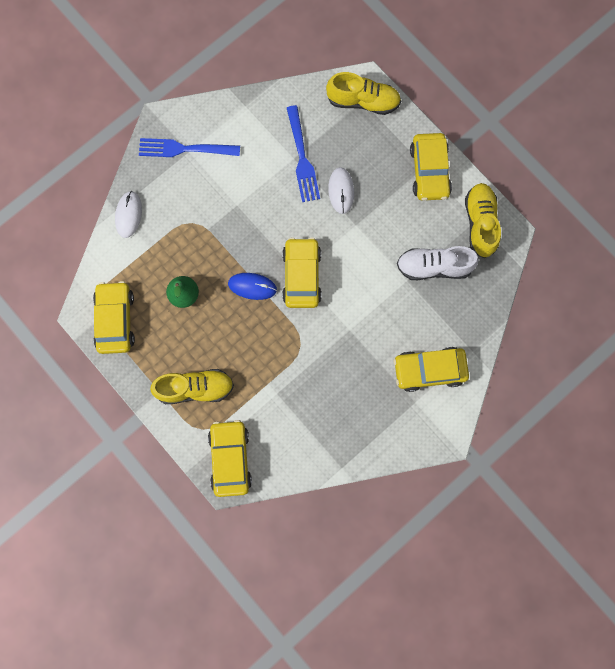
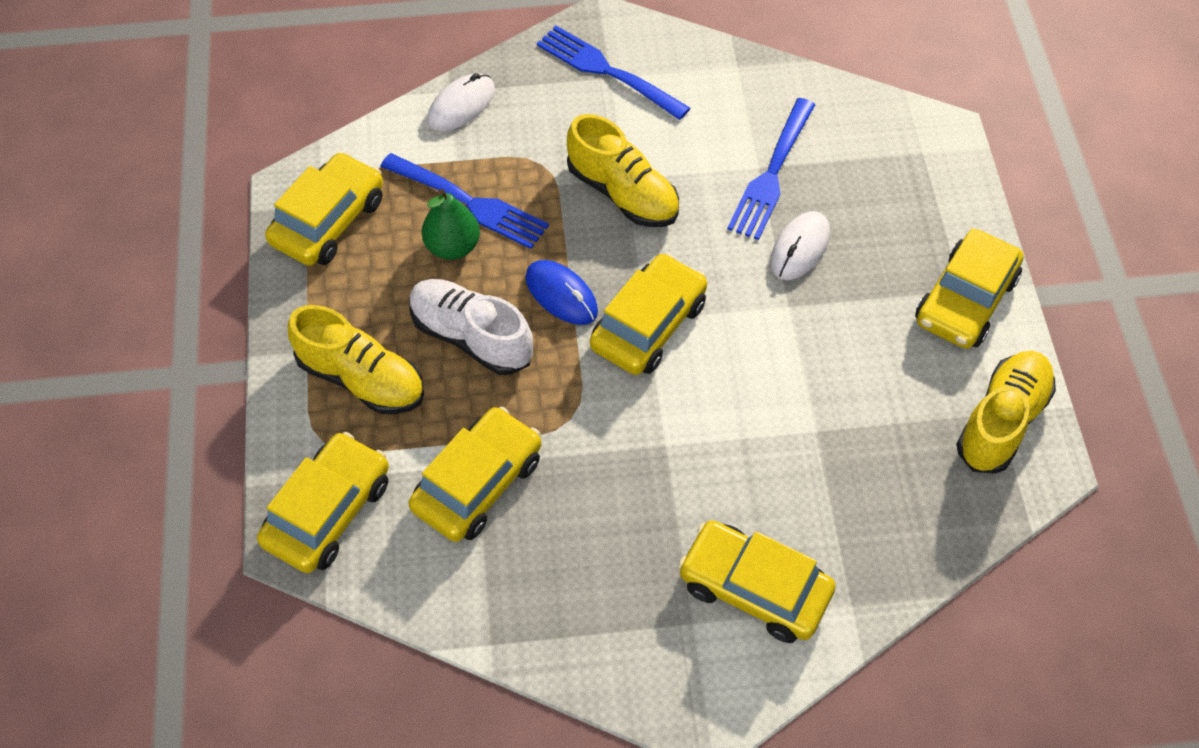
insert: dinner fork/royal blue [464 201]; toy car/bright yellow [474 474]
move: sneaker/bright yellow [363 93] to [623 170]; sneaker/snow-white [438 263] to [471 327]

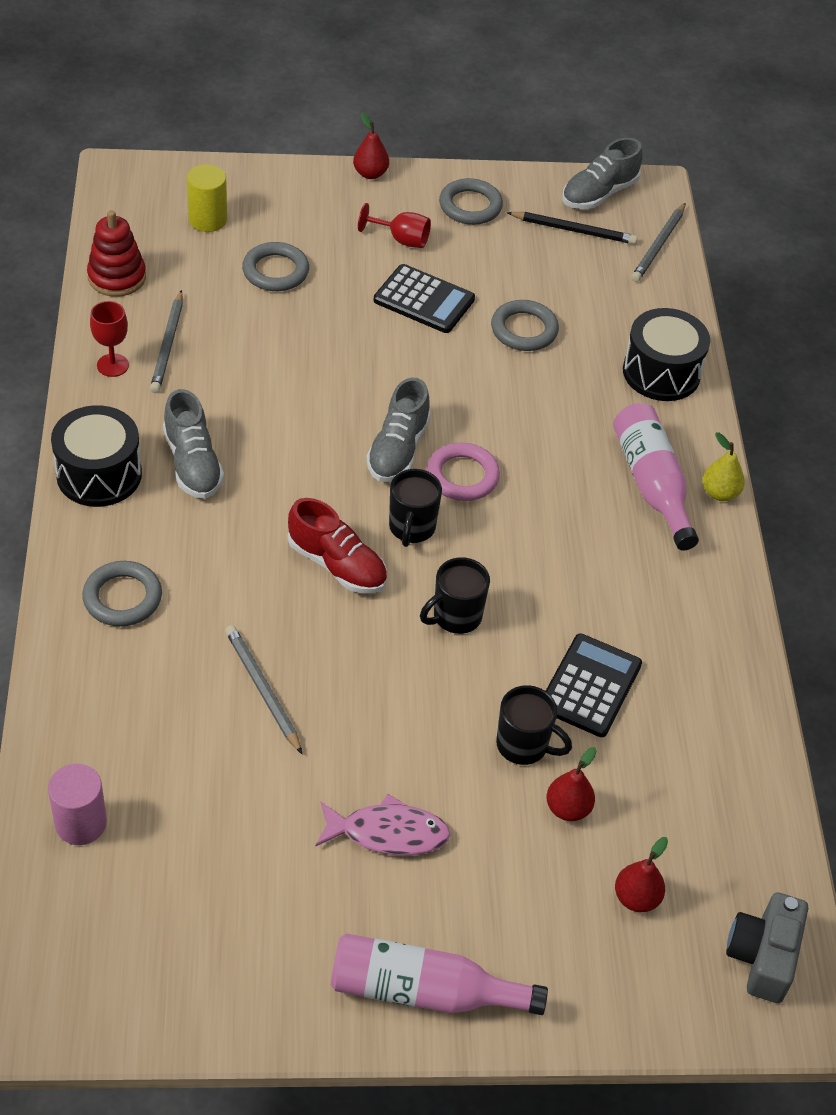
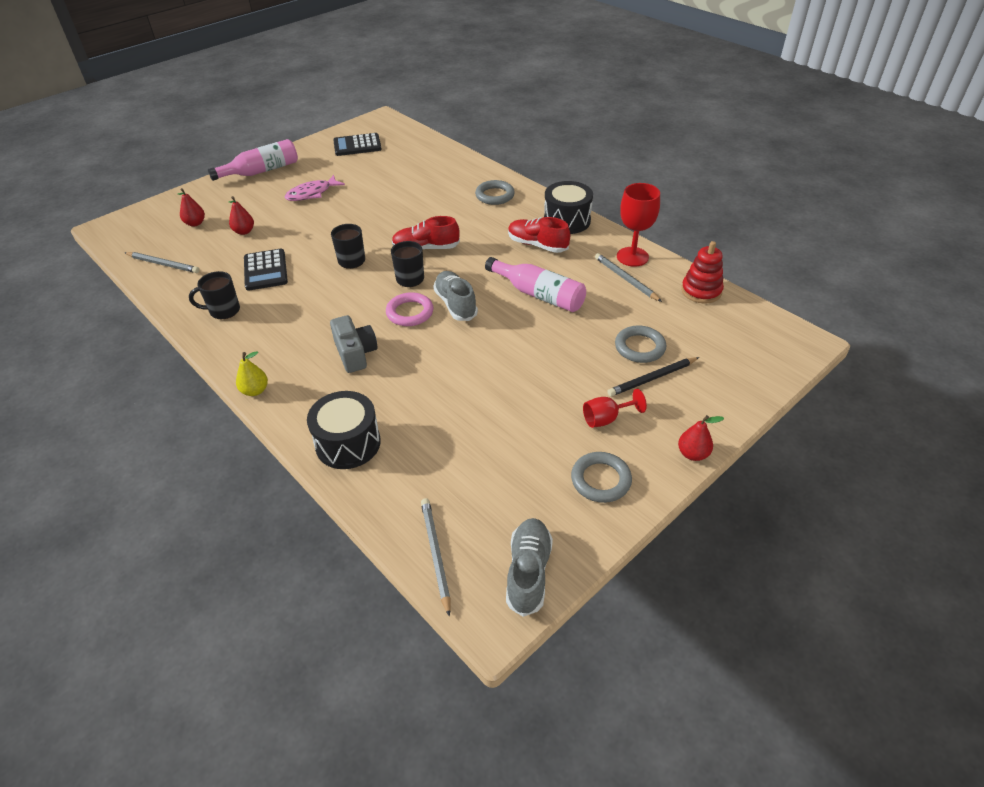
delete: solid cylinder/pink [77 804]; solid cylinder/bright yellow [207 198]; hoop/ash-grey [525 325]
move: lead pencil/ash-grey [263 689] to [162 262]; pocket calculator/black [424 298] to [357 144]; coffee mug/black [534 725] to [214 295]; lead pencil/black [572 228] to [653 376]; bottle/pink [656 477] to [535 284]; photo camera/ash-grey [767 947] to [354 344]
recolor: sneaker/ash-grey [193 444] to sneaker/crimson [539 235]
resize: chalice/crimson [109 339] = [638 225] x1.61

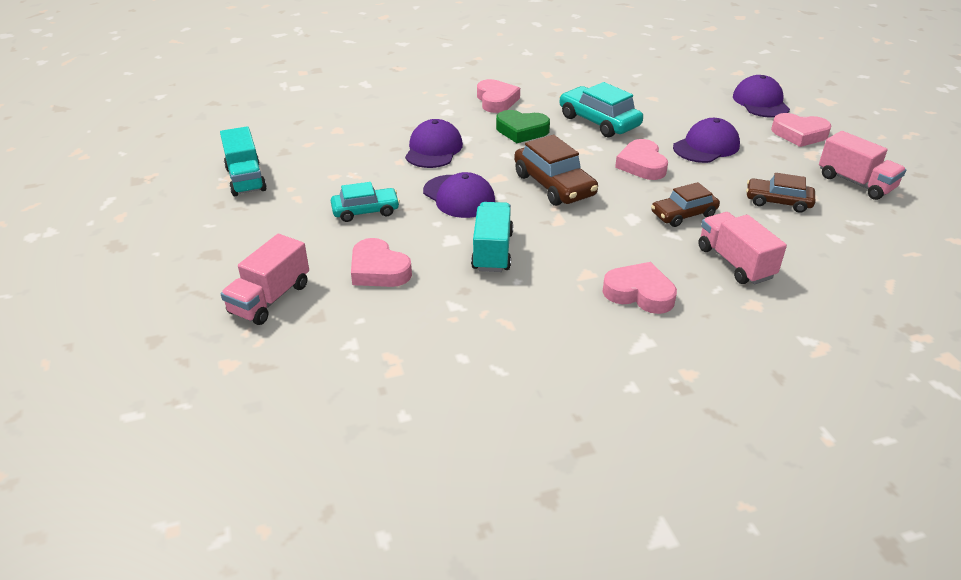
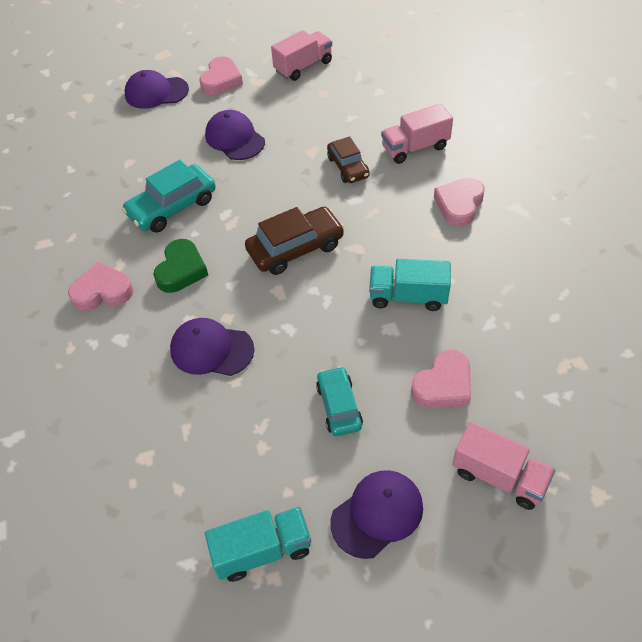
delete: heart/pink [641 159]; toy car/dark brown [780 193]
move: cap/purple [459 195] to [376 514]

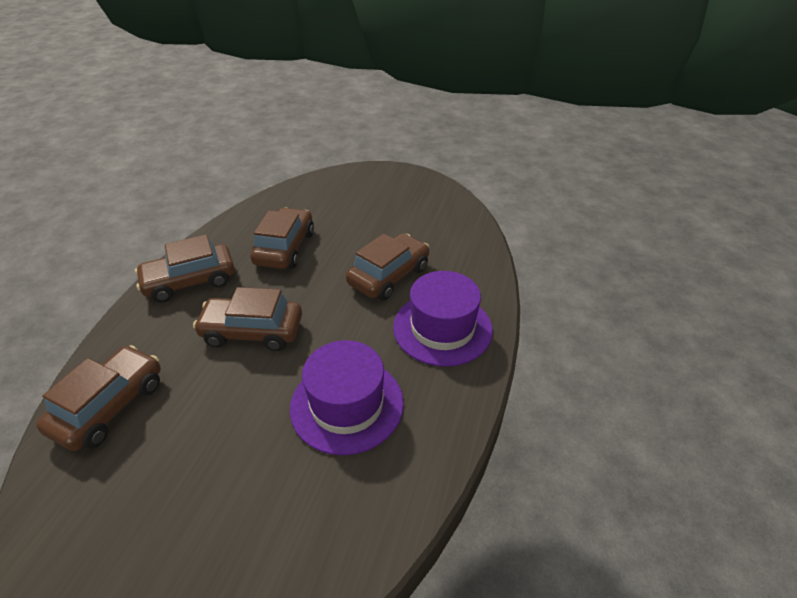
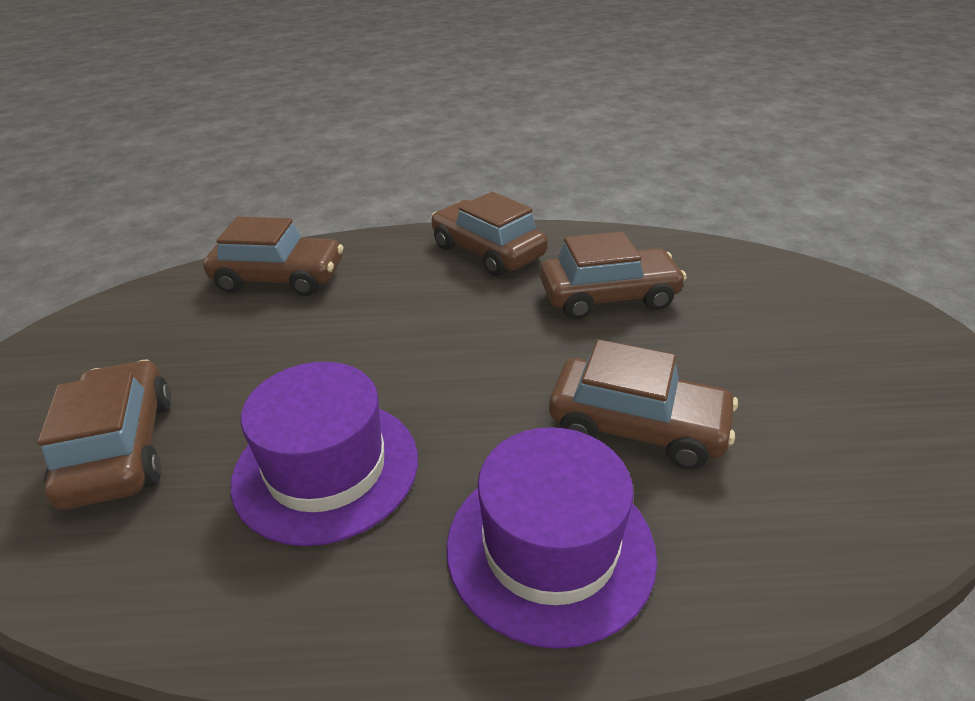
move: toy car/dark brown [247 319] to [104 434]

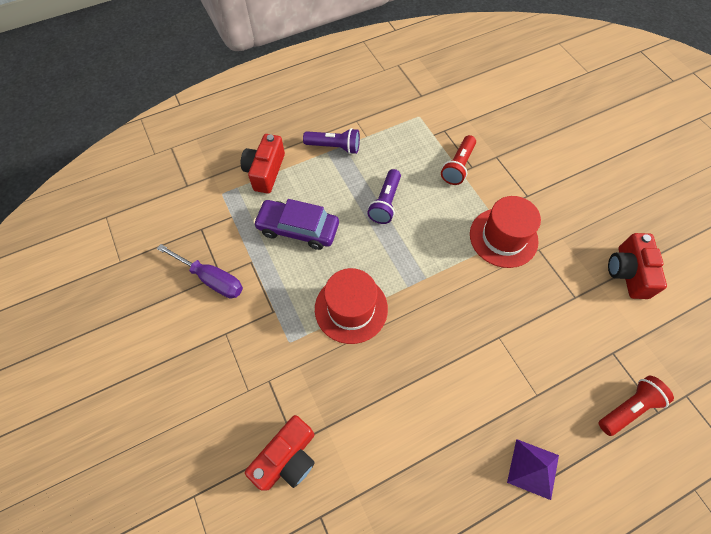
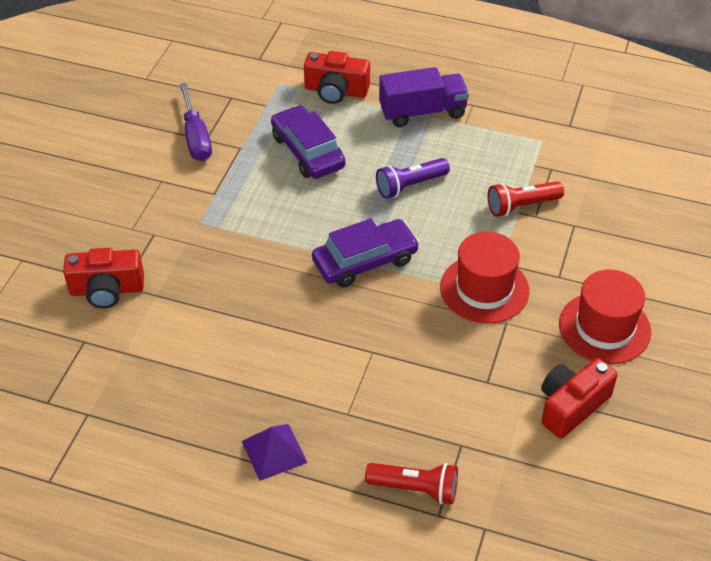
insert: toy car/purple [366 252]
move: tall hat/crimson [351 306] to [605 317]
replace: pocket torch/purple [331 141] to lorry/purple [424 97]
rotate: photo camera/crimson [263 164] = [337 77] 135 degrees counterclockwise

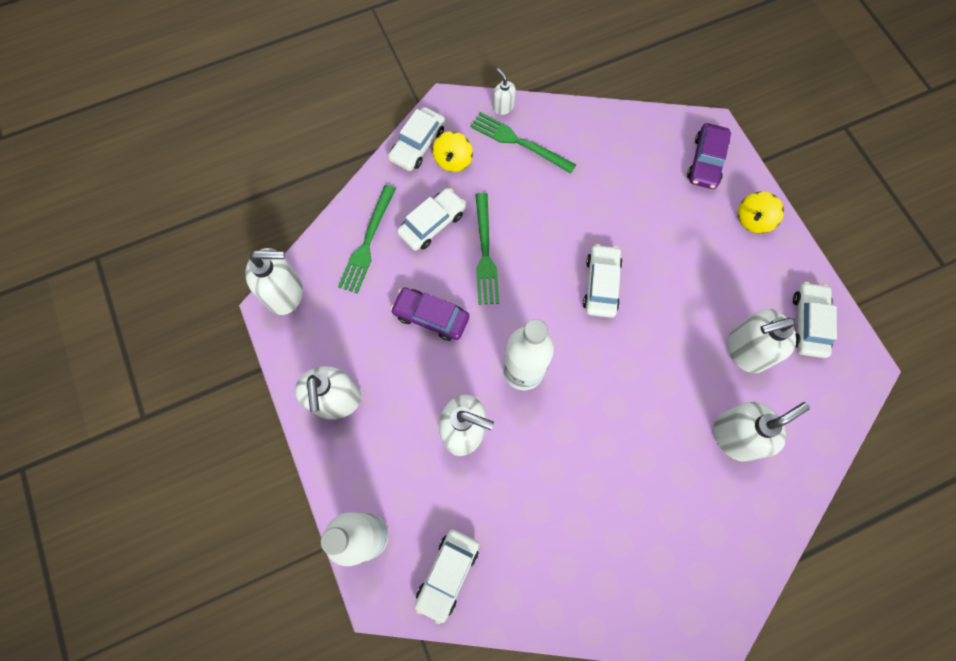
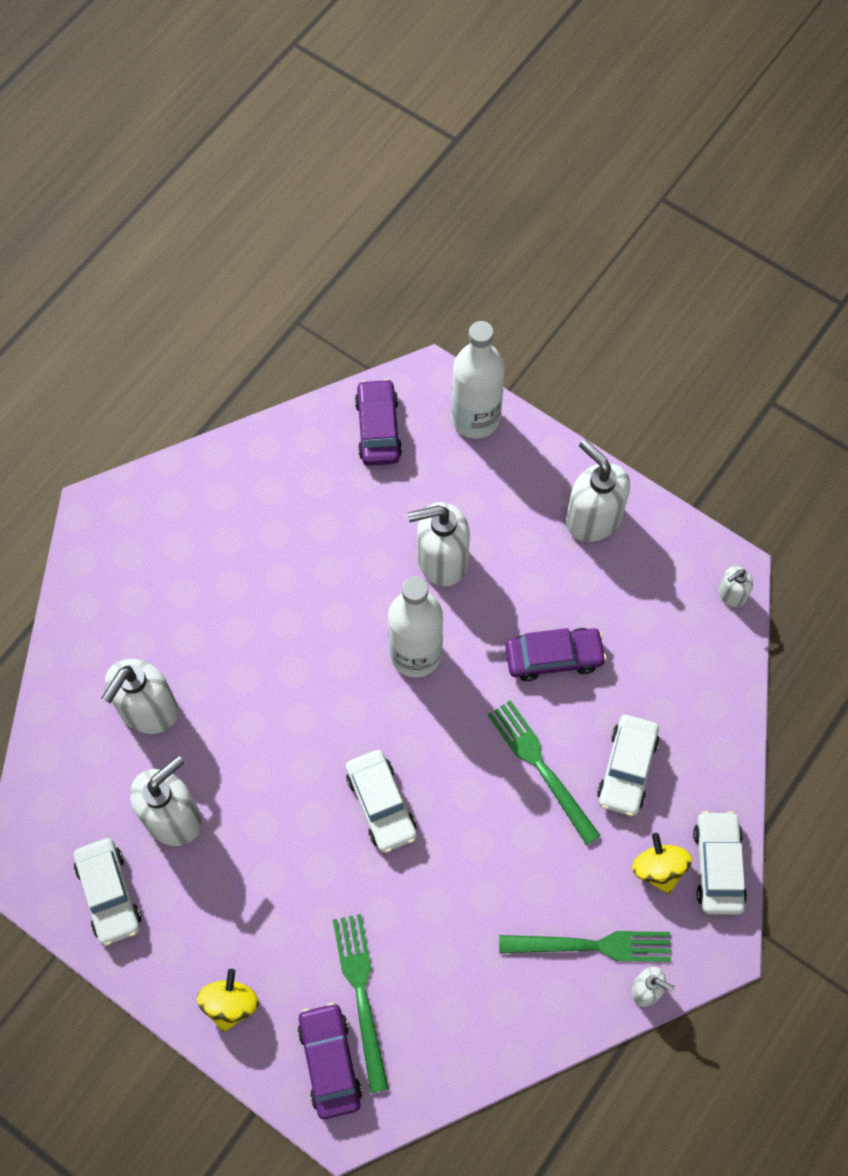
move: dinner fork/leaf-green [367 239] to [361 1003]
recolor: toy car/snow-white [446 576] to toy car/purple [378 422]
resize: pump bottle/snow-white [274 281] = [735 586] x0.51

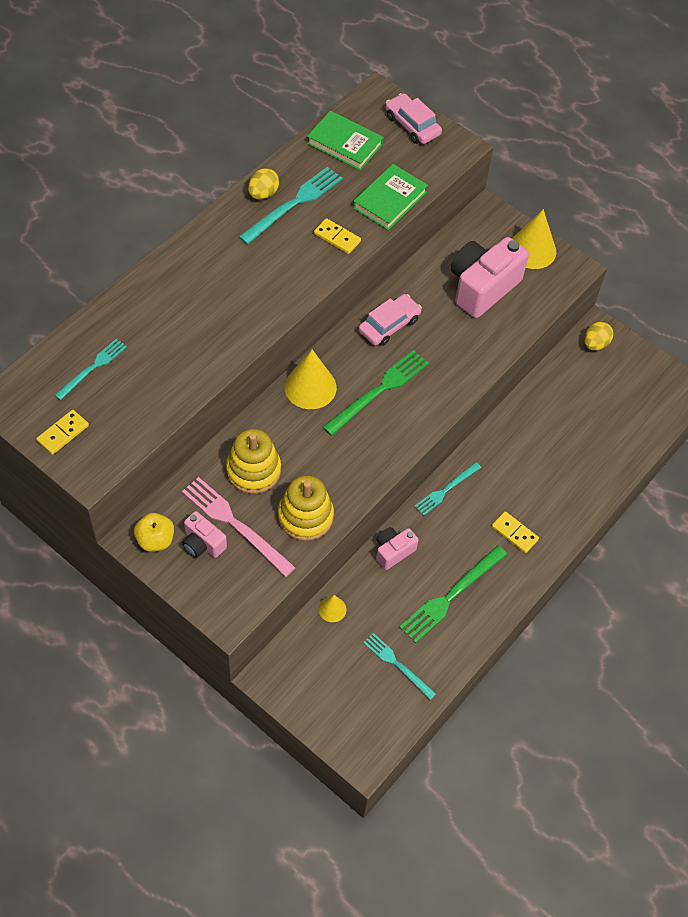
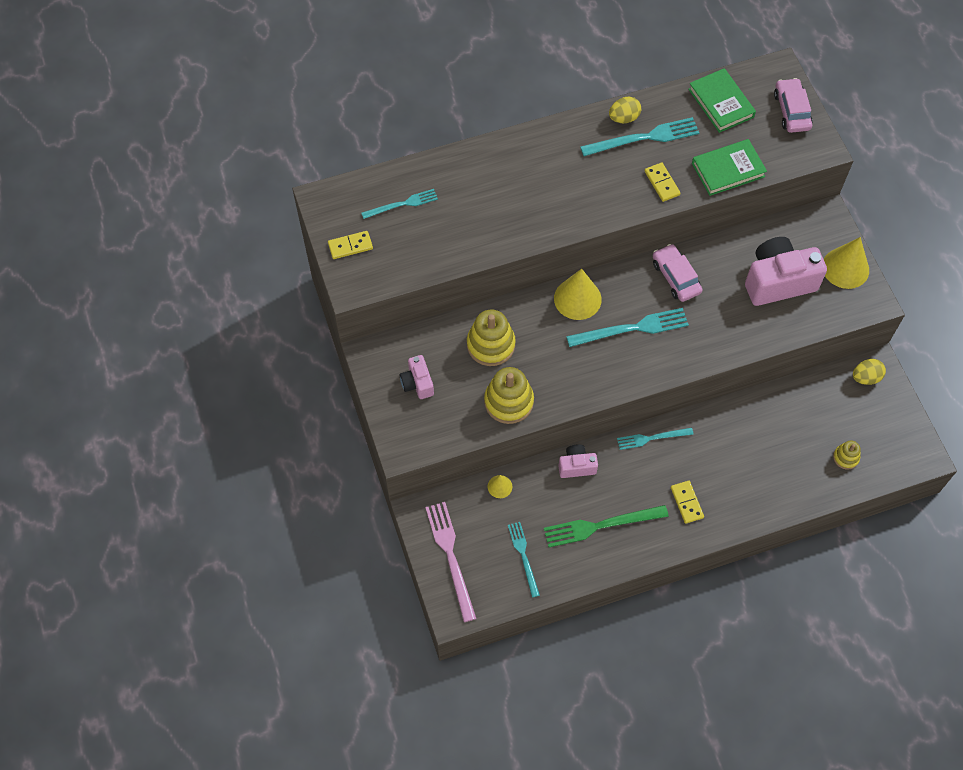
delete: apple/bright yellow [154 532]
insert: stacking rings/bright yellow [847 454]
move: dinner fork/pink [239 527] to [451 562]
recolor: dinner fork/leaf-green [375 393] to dinner fork/aqua [627 327]
rotate: toy car/pink [390 320] = [677 273] 105 degrees counterclockwise

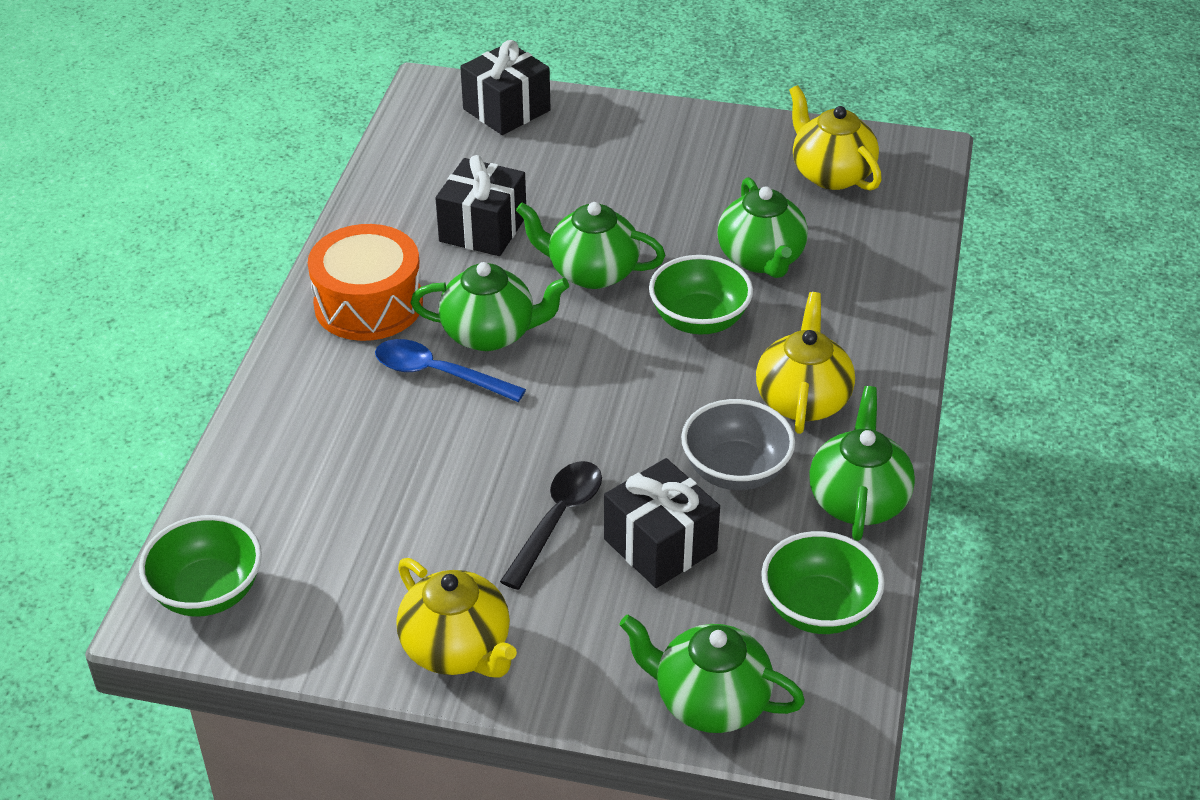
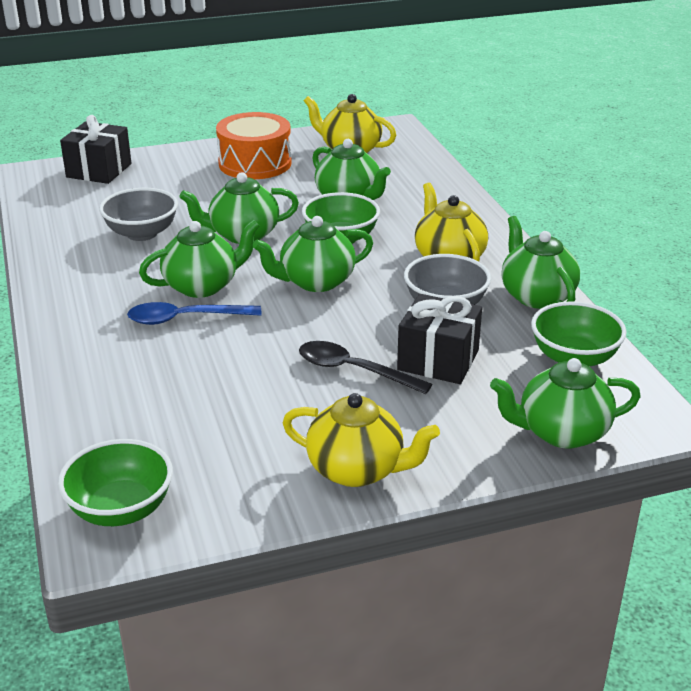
insert: tea pot/leaf-green [313 254]
move: drum/orange [365 282] to [254 145]
replace: wrapped gift/black [480 205] to bowl/ash-grey [138 214]
rotate: spoon/black [551 525] = [365 367] 60 degrees counterclockwise

